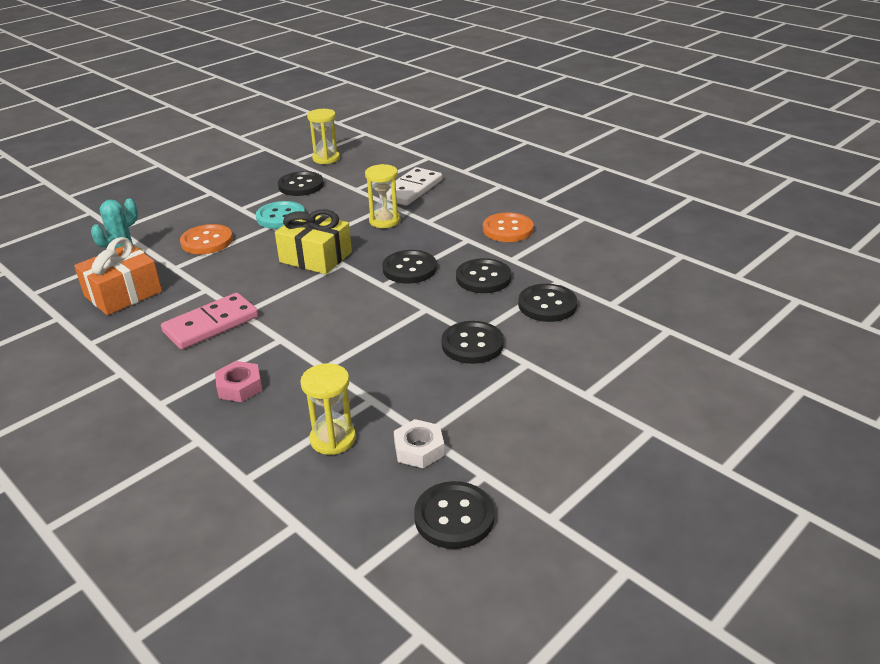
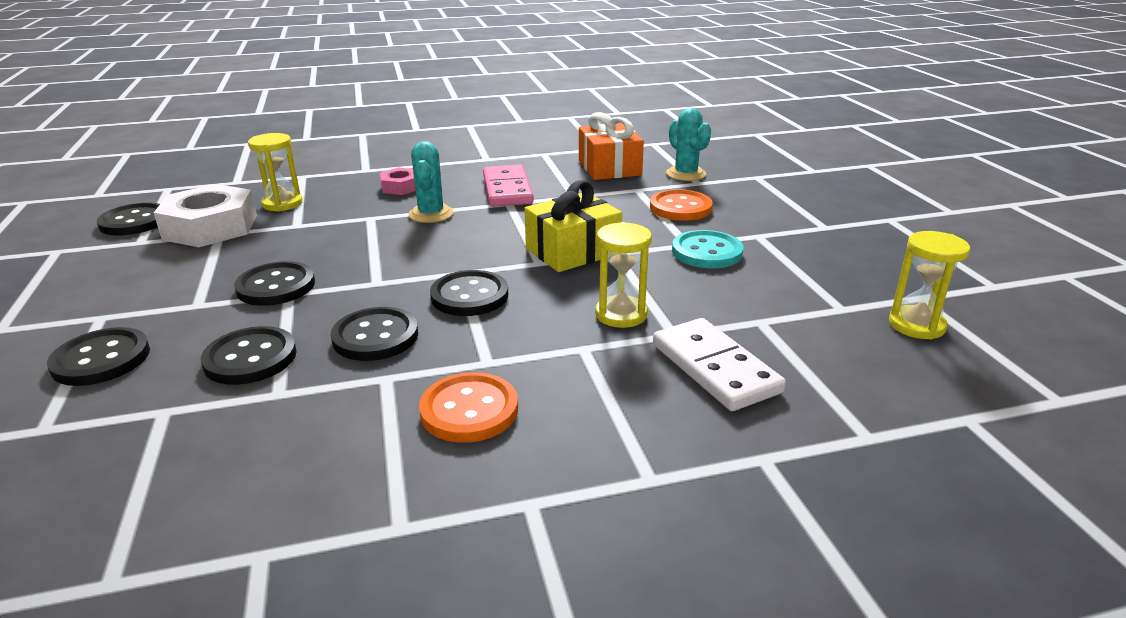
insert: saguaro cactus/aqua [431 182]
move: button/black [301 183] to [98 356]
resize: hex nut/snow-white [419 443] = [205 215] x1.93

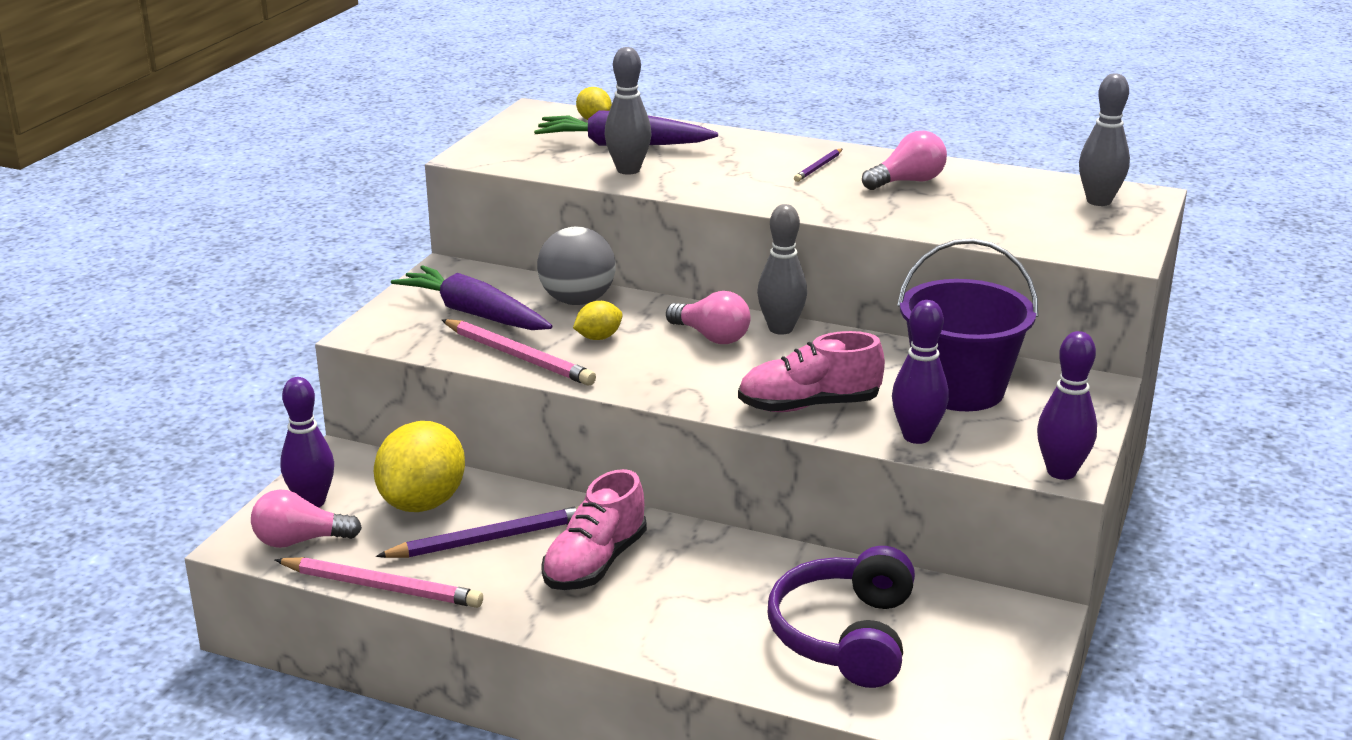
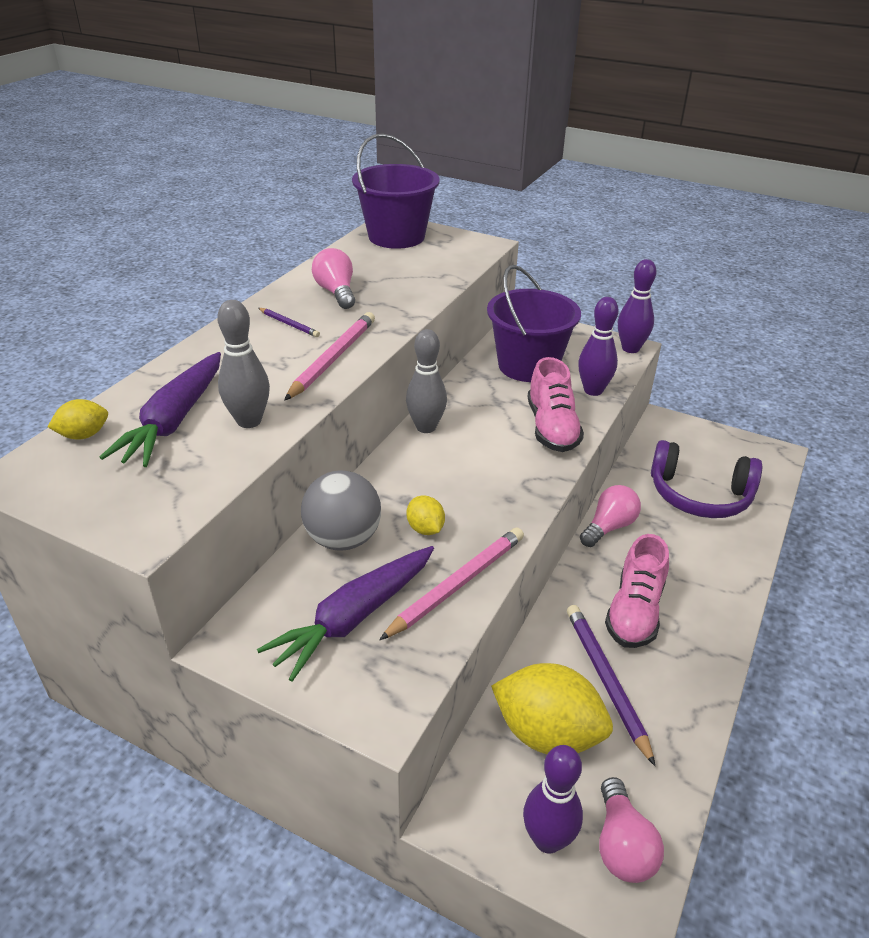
move: lead pencil/pink [378 582] to [329 356]; bulb/pink [708 317] to [610 516]
replace: bowling pin/ash-grey [1104 139] to pail/purple [396 191]
rotate: sneaker/pink [594 529] = [637 591] 75 degrees clockwise

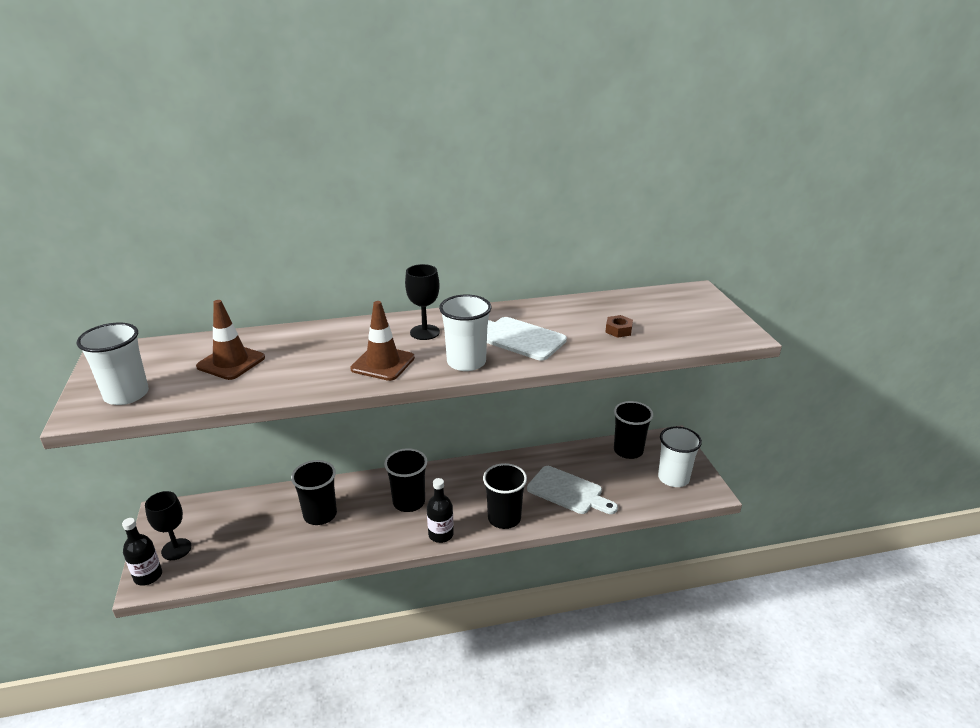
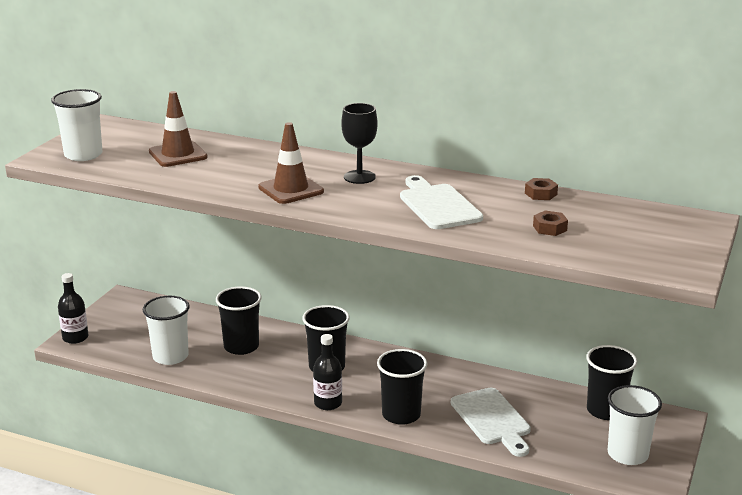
delete: chalice/black [168 525]
insert: hex nut/dark brown [541 189]
move: cup/snow-white [465 333] to [166 330]

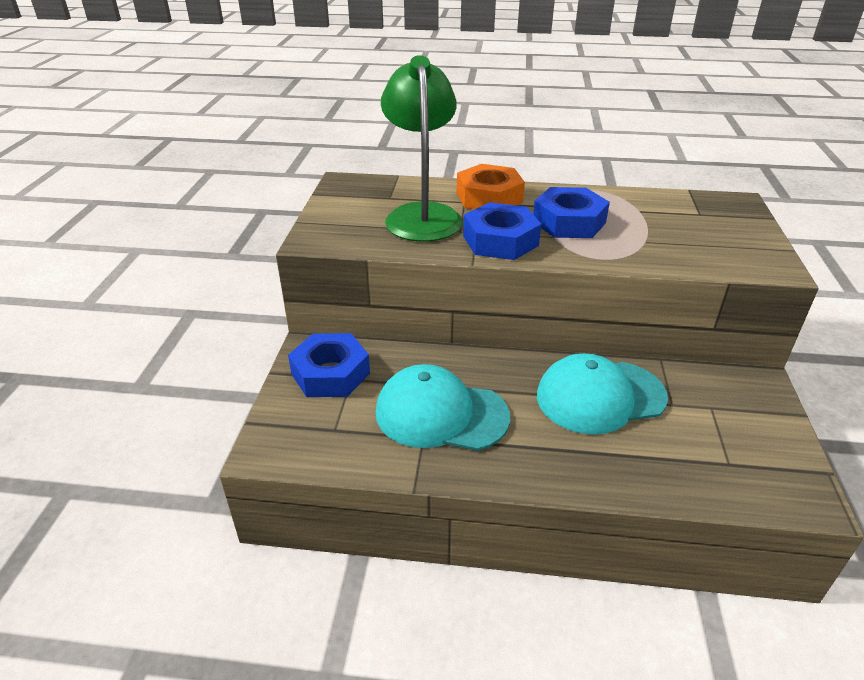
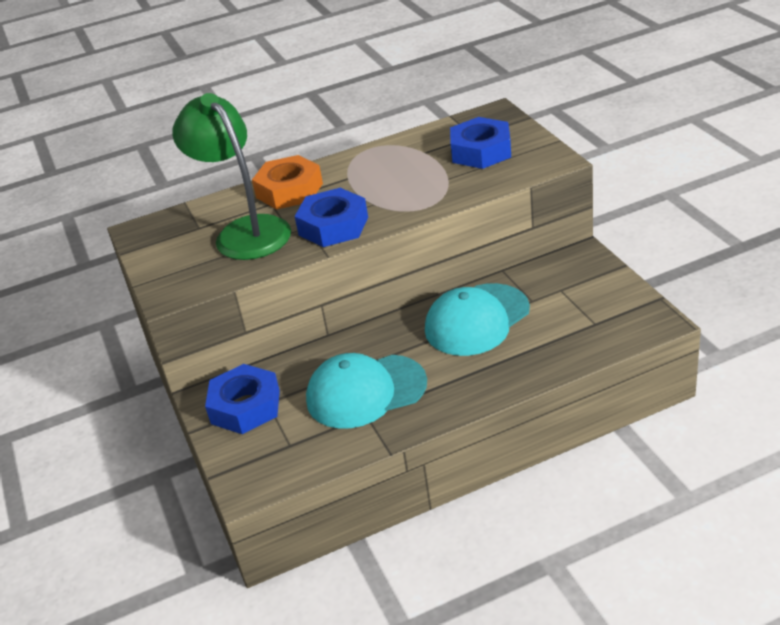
move: hex nut/royal blue [571 212] to [480 143]

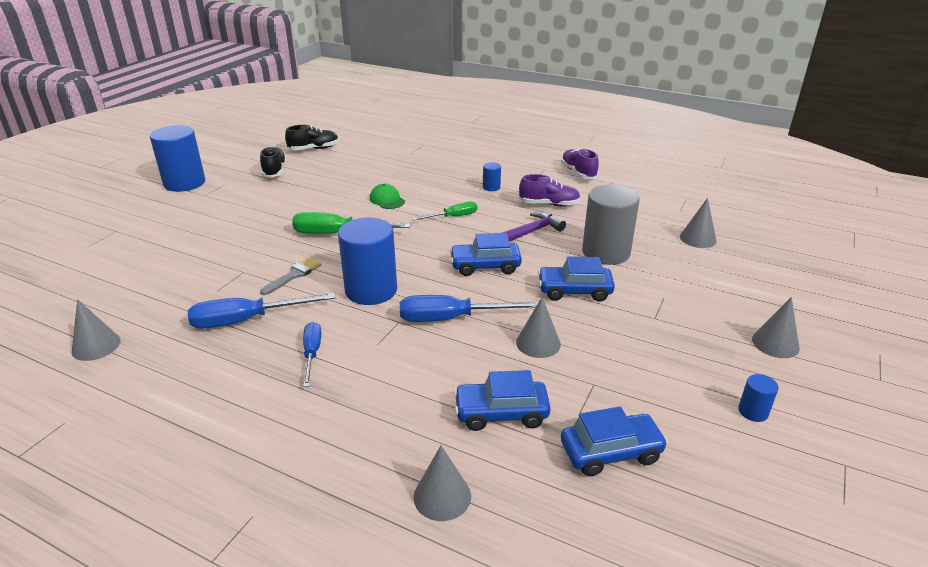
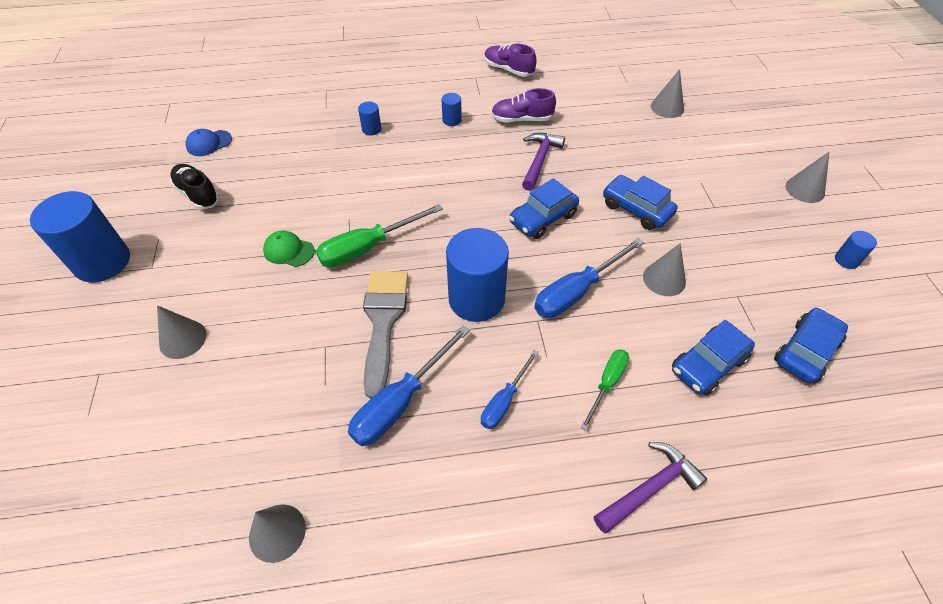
delete: solid cylinder/ash-grey [611 225]
insert: solid cylinder/royal blue [369 119]; carpenter's hammer/purple [650 488]
move: cap/leaf-green [387 196] to [289 249]; screwdriver/leaf-green [445 211] to [604 390]; solid cone/ash-grey [442 483] to [182 332]
replace: sneaker/black [312 137] to cap/royal blue [209 142]
rotate: screwdriver/royal blue [312 354] = [510 389] 105 degrees counterclockwise; sneaker/purple [550 190] = [523 105] 150 degrees counterclockwise; toy car/royal blue [576 279] = [640 202] 75 degrees clockwise
resize: brush/ash-grey [290 276] = [385 335] x1.79

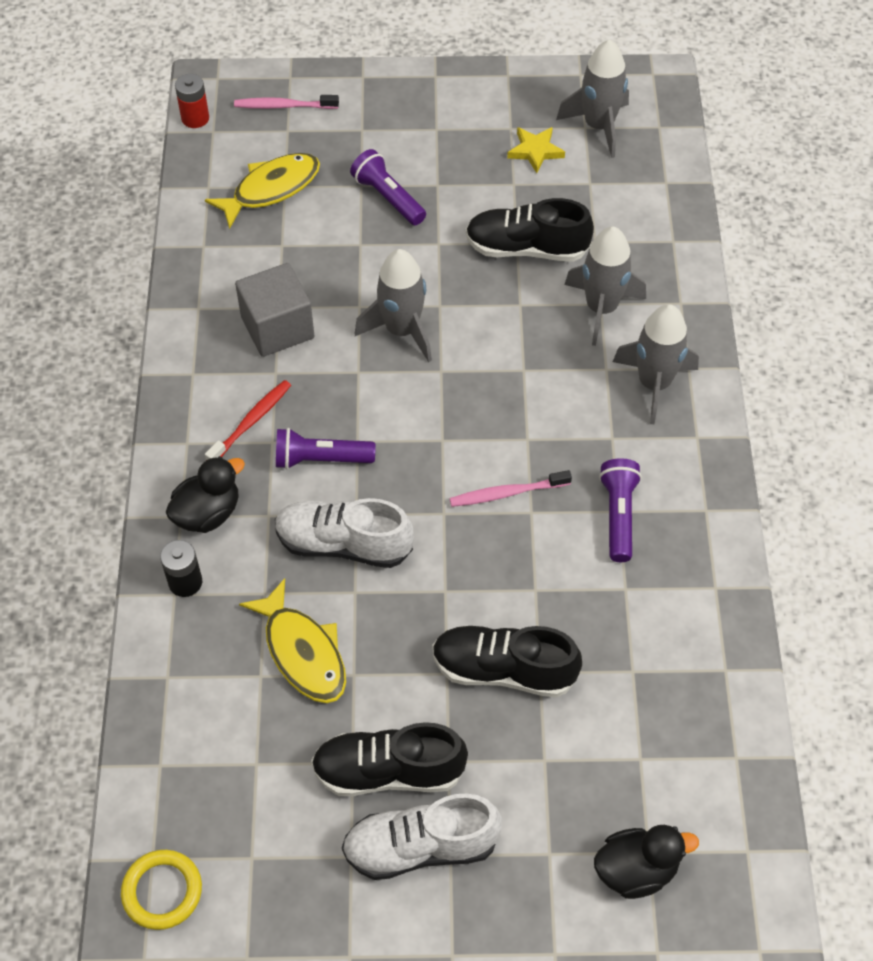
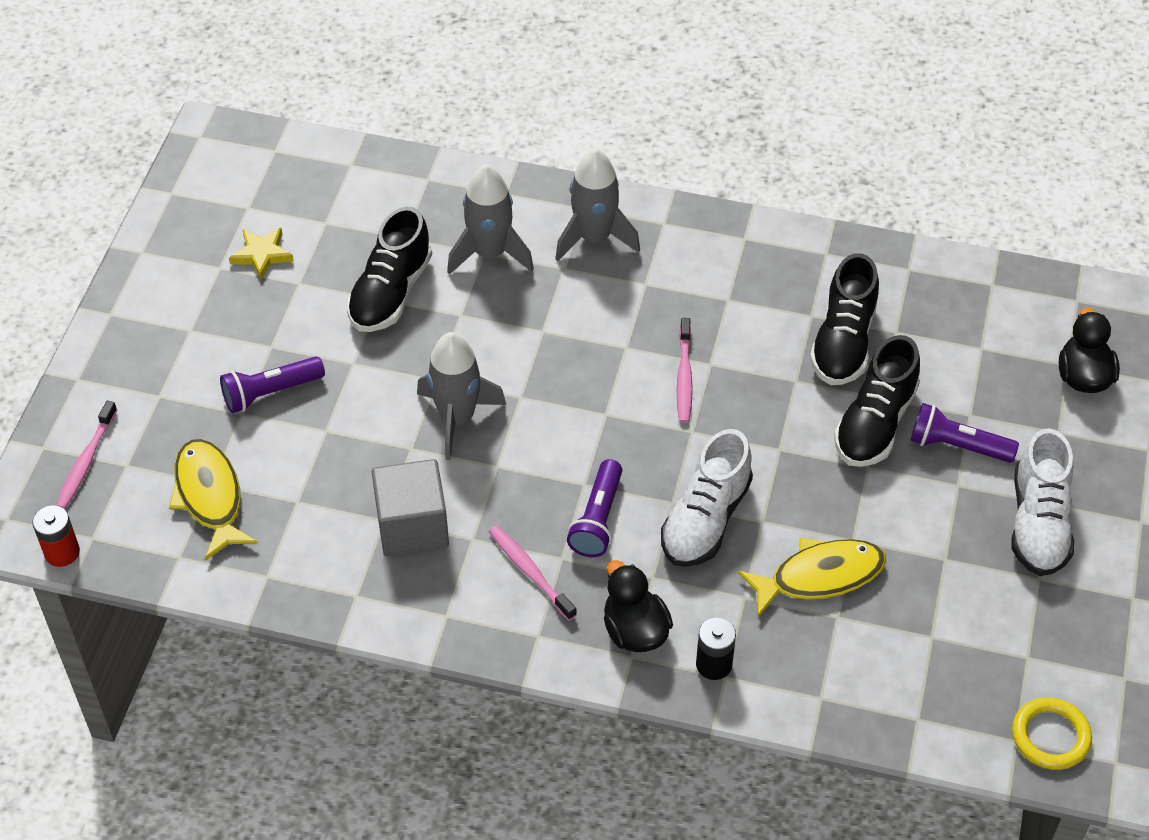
delete: toy rocket/ash-grey [592 98]
move: sneaker/black [389 759] to [844 319]; pocket torch/purple [620 510] to [965 433]
recolor: toothbrush/crimson [248 420] to toothbrush/pink [533 572]

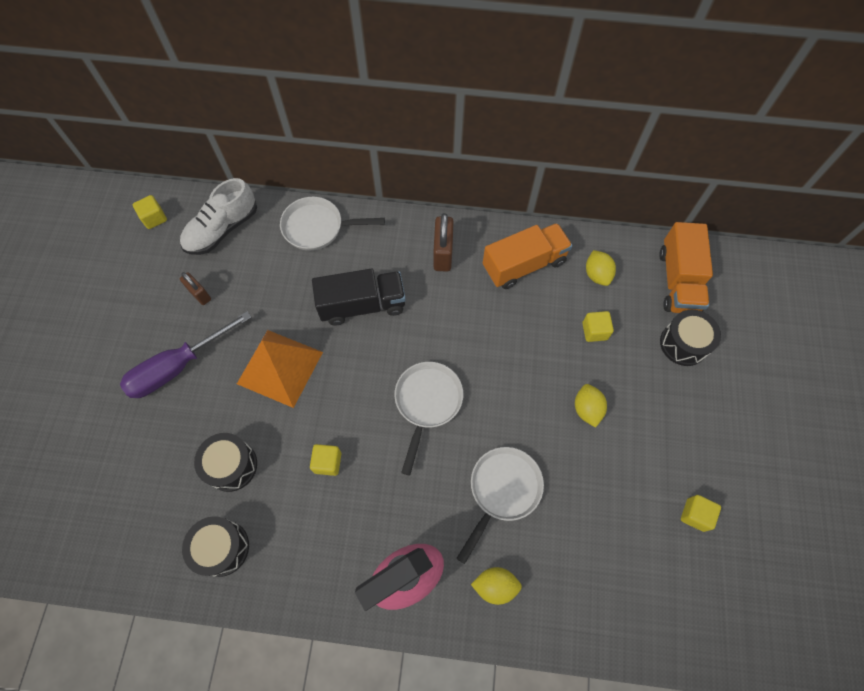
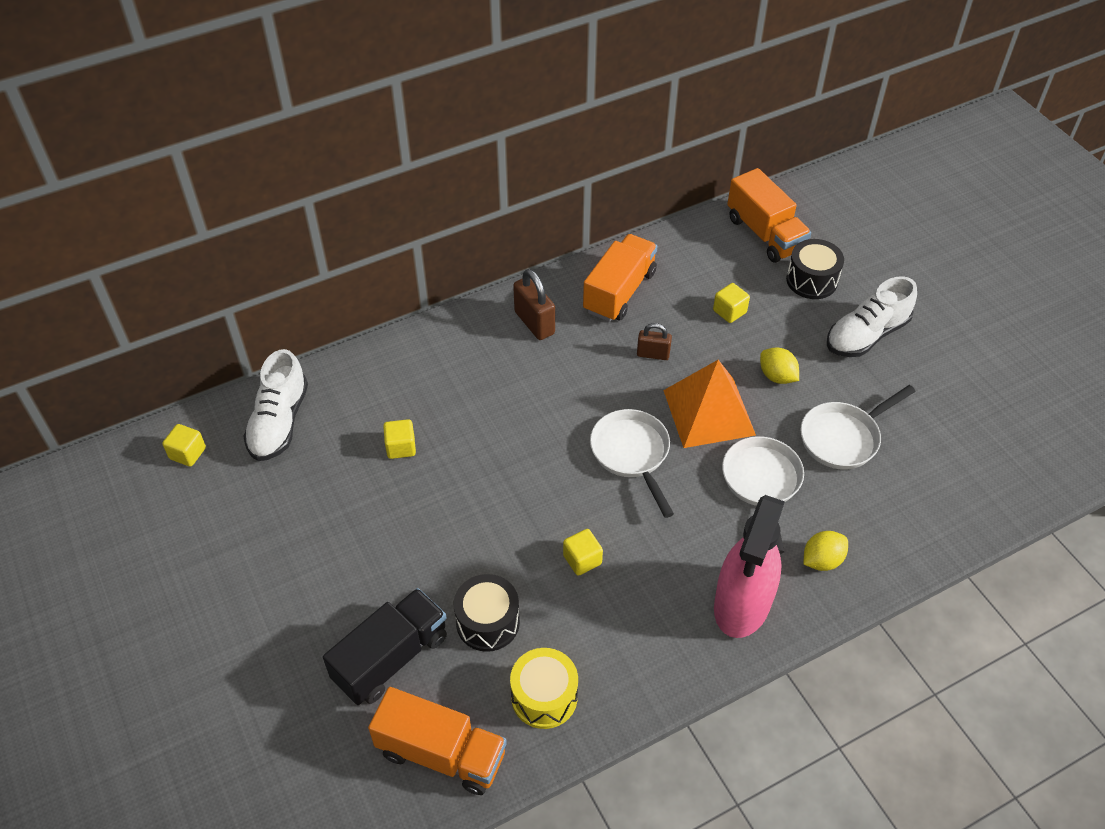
delete: screwdriver/purple [186 354]; toy lemon/bright yellow [601 268]
insert: lorry/orange [437 741]; sneaker/snow-white [872 316]
move: small lock/dark brown [195 288] to [654 341]; pyramid/orange [280 369] to [709 404]; frying pan/snow-white [332 224] to [858 427]; lorry/black [359 297] to [385 646]; block/bright yellow [701 513] to [399 439]
recolor: drum/black [215 546] to drum/bright yellow [544 688]

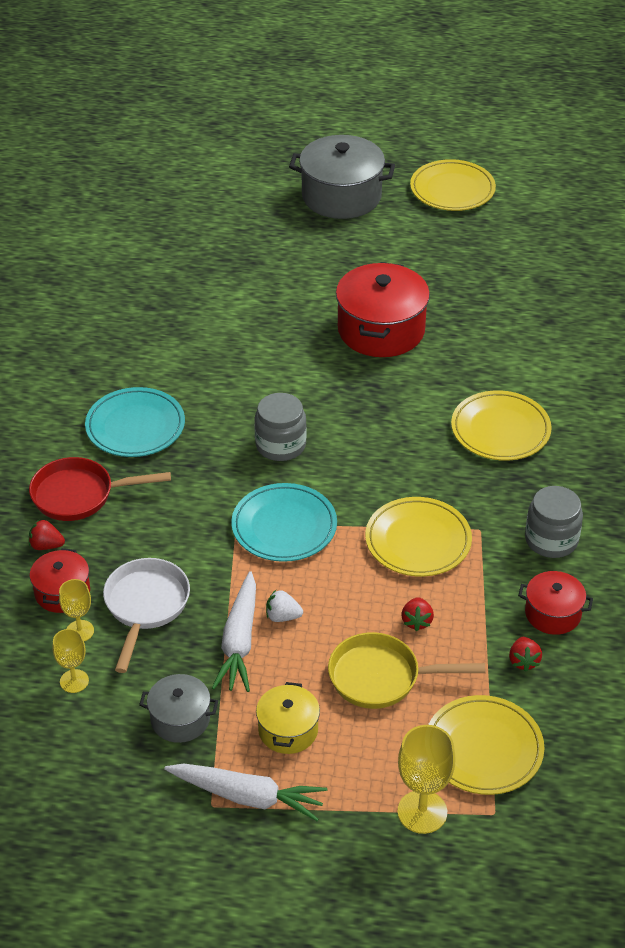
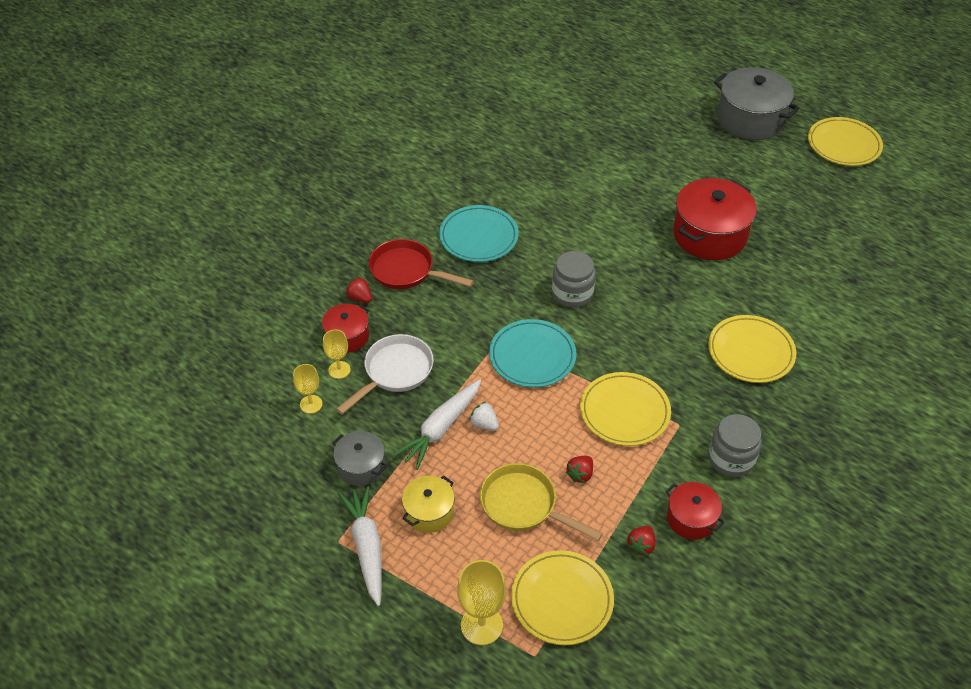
rotate: root vegetable/snow-white [245 792] = [360 546] 150 degrees counterclockwise

